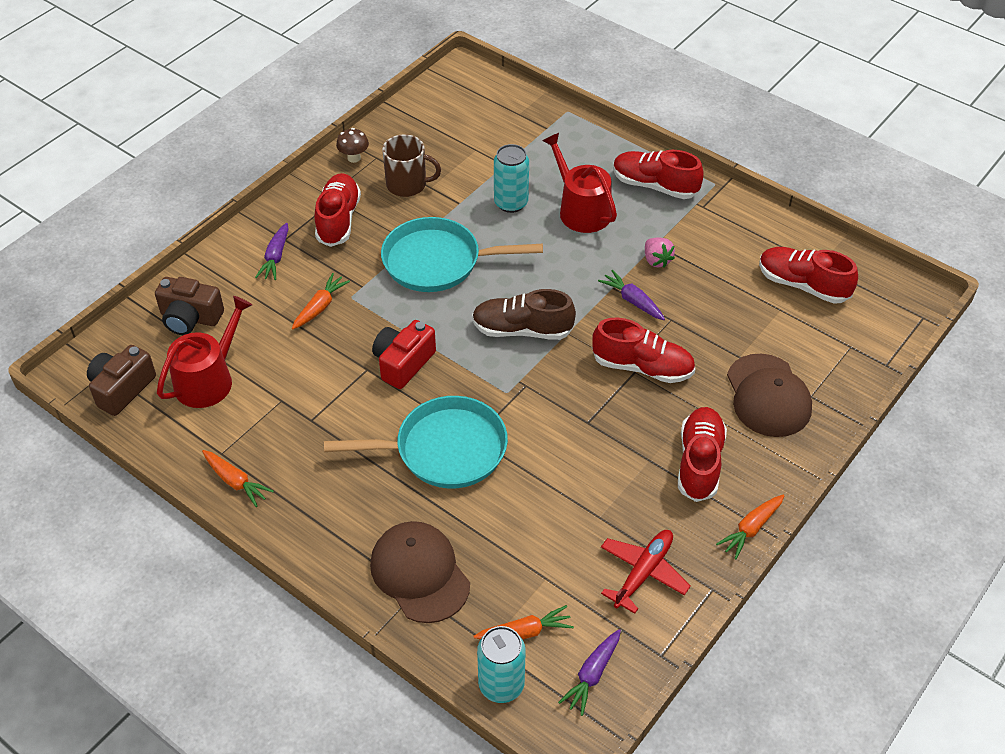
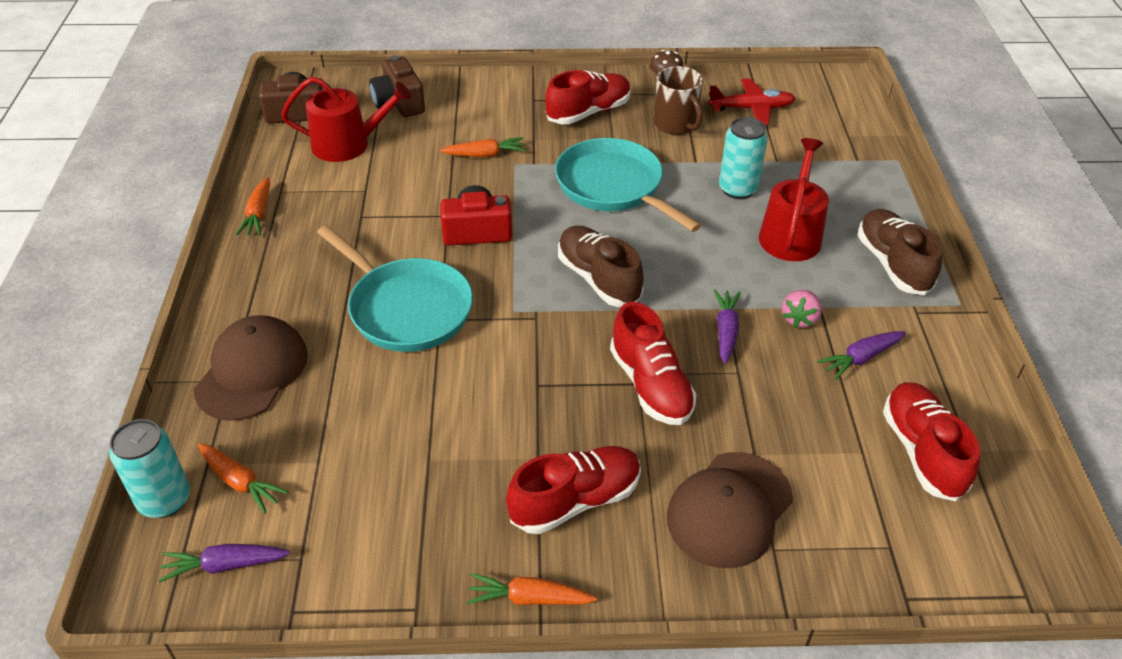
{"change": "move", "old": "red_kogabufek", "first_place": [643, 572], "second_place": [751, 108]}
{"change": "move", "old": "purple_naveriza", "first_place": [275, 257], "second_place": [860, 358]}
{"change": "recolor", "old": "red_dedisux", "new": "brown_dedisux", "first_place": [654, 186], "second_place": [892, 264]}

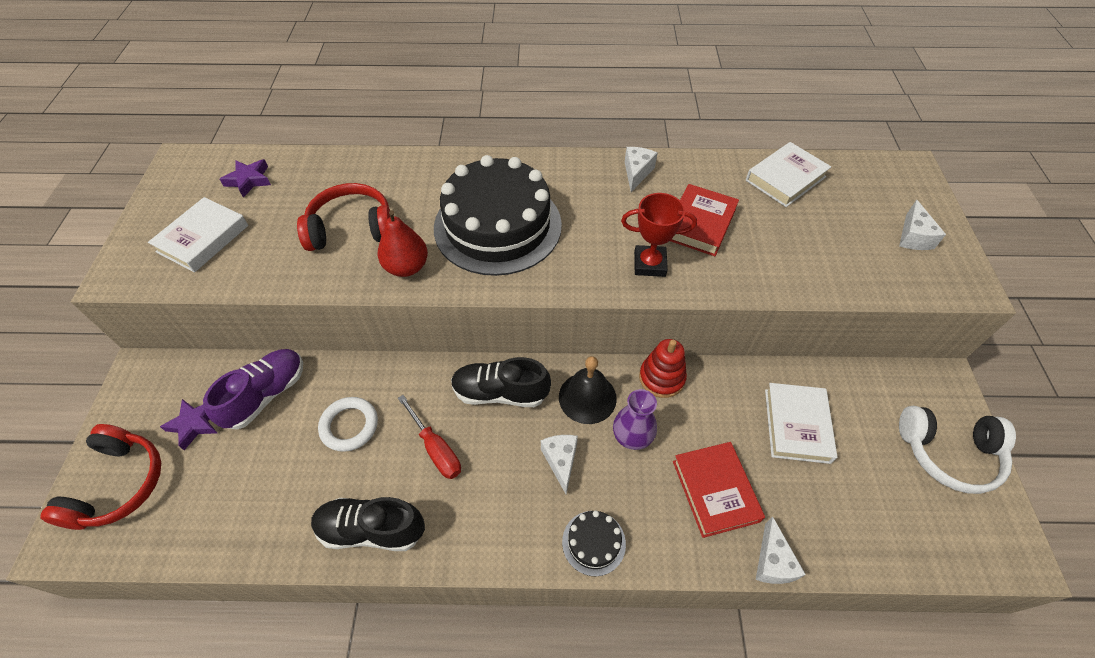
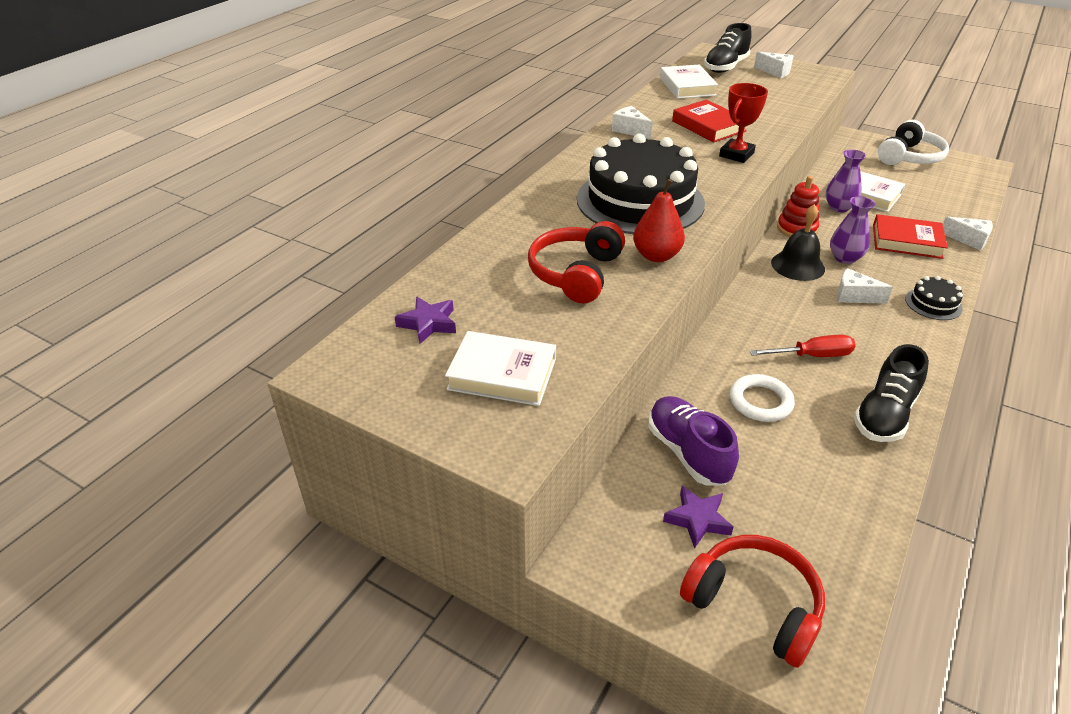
{"change": "rotate", "old": "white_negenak", "first_place": [203, 239], "second_place": [502, 374], "degrees": -45}
{"change": "move", "old": "black_dedisux", "first_place": [500, 393], "second_place": [725, 67]}
{"change": "insert", "new": "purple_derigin", "second_place": [839, 207]}

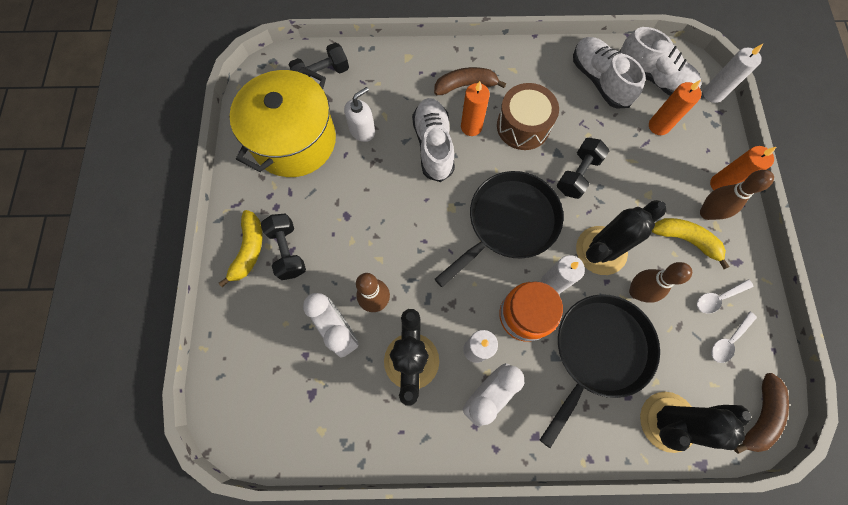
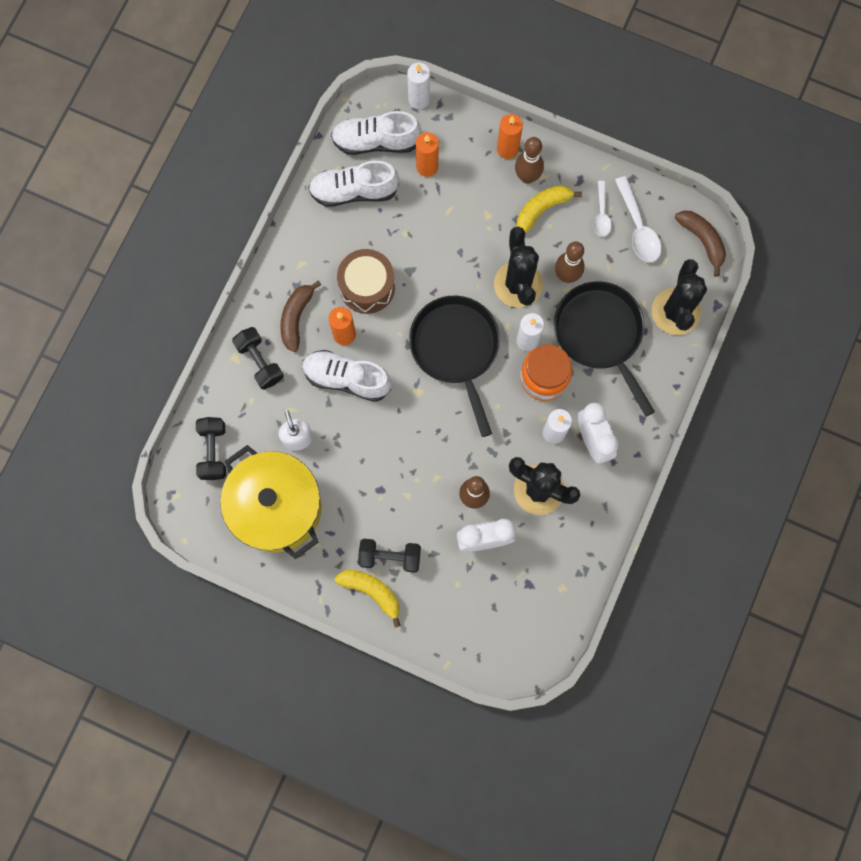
{"change": "move", "old": "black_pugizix", "first_place": [577, 174], "second_place": [260, 362]}
{"change": "rotate", "old": "white_dedisux", "first_place": [653, 78], "second_place": [376, 141], "degrees": -150}
{"change": "resize", "old": "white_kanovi", "first_place": [728, 340], "second_place": [638, 228], "factor": 1.57}

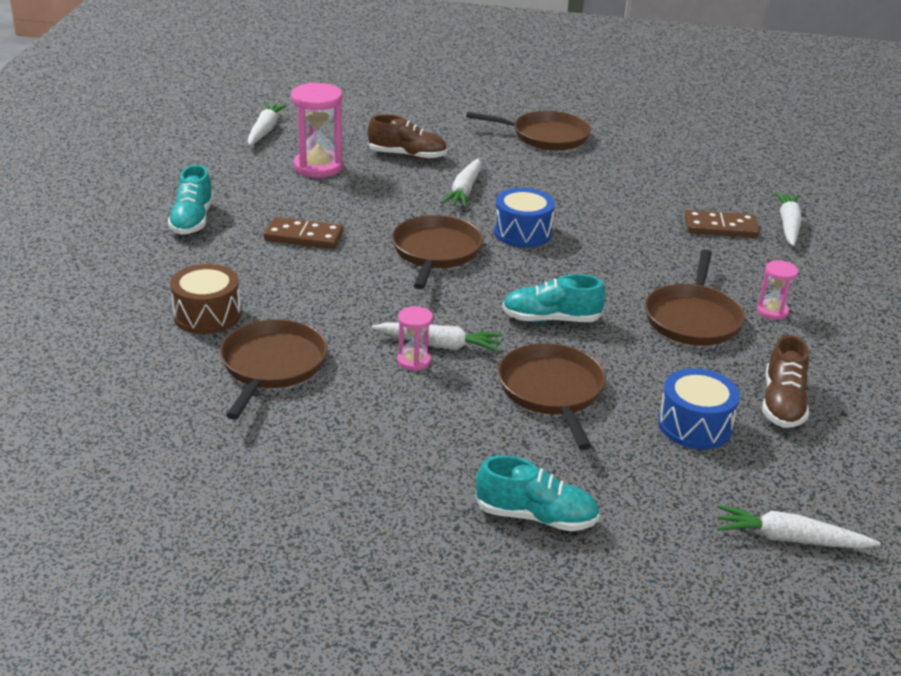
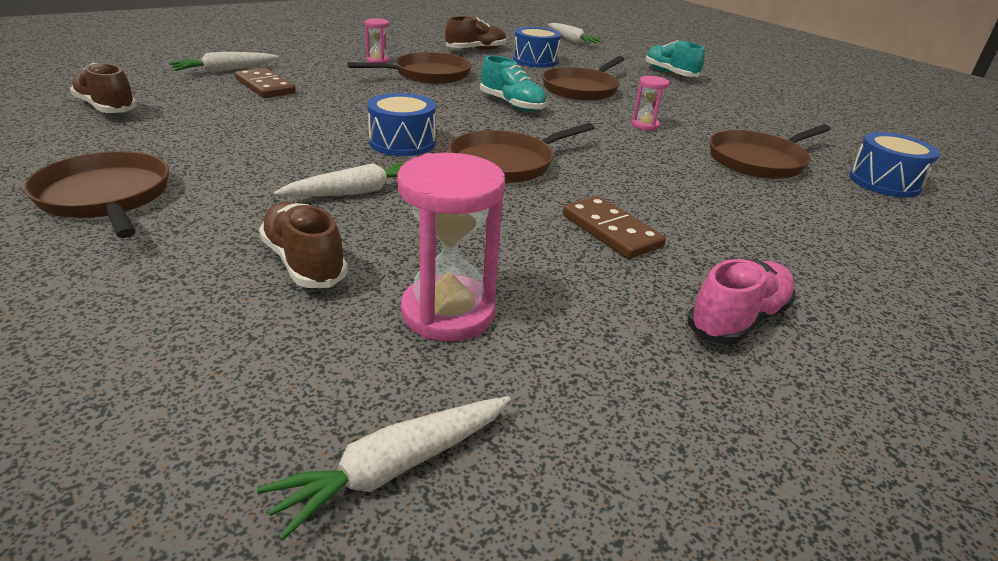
{"change": "insert", "new": "brown_dedisux", "second_place": [107, 108]}
{"change": "recolor", "old": "turquoise_dedisux", "new": "pink_dedisux", "first_place": [192, 220], "second_place": [738, 320]}
{"change": "insert", "new": "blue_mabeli", "second_place": [884, 182]}
{"change": "delete", "old": "brown_mabeli", "first_place": [207, 315]}
{"change": "delete", "old": "white_naveriza", "first_place": [439, 345]}

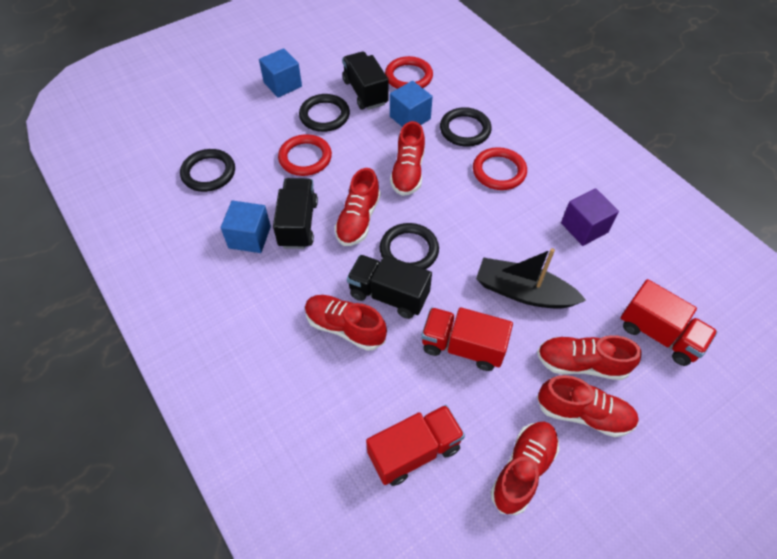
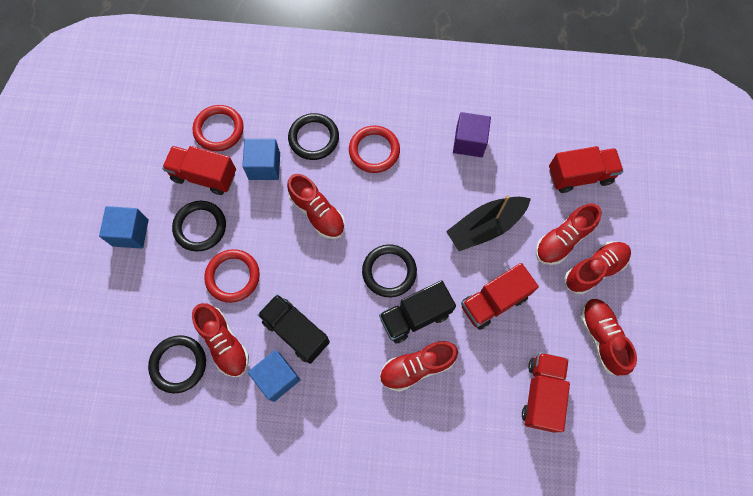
{"change": "recolor", "old": "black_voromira", "new": "red_voromira", "first_place": [365, 92], "second_place": [204, 176]}
{"change": "move", "old": "red_dedisux", "first_place": [358, 220], "second_place": [224, 343]}

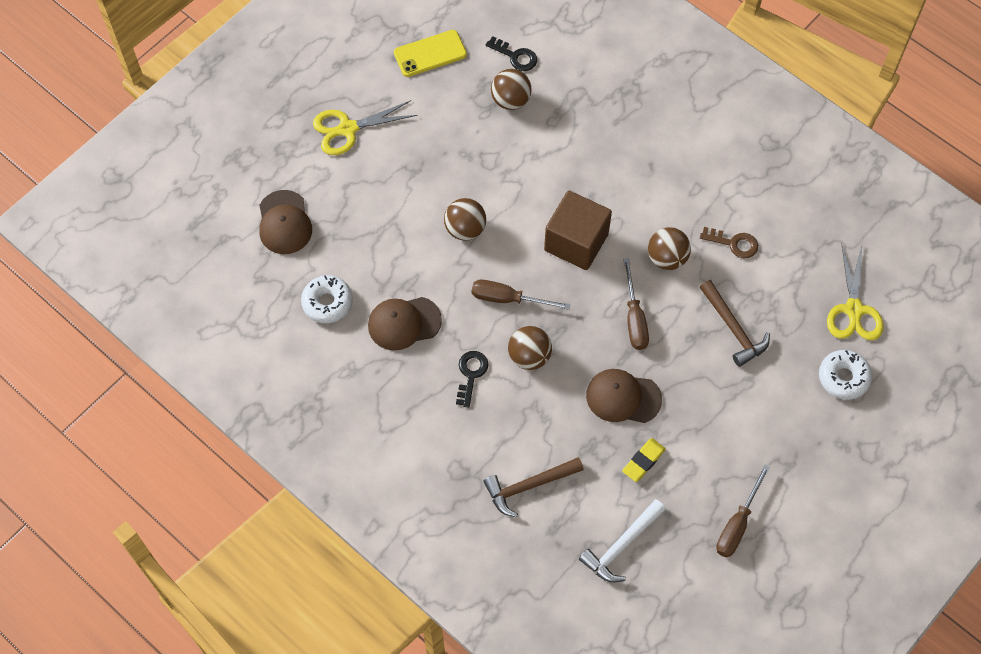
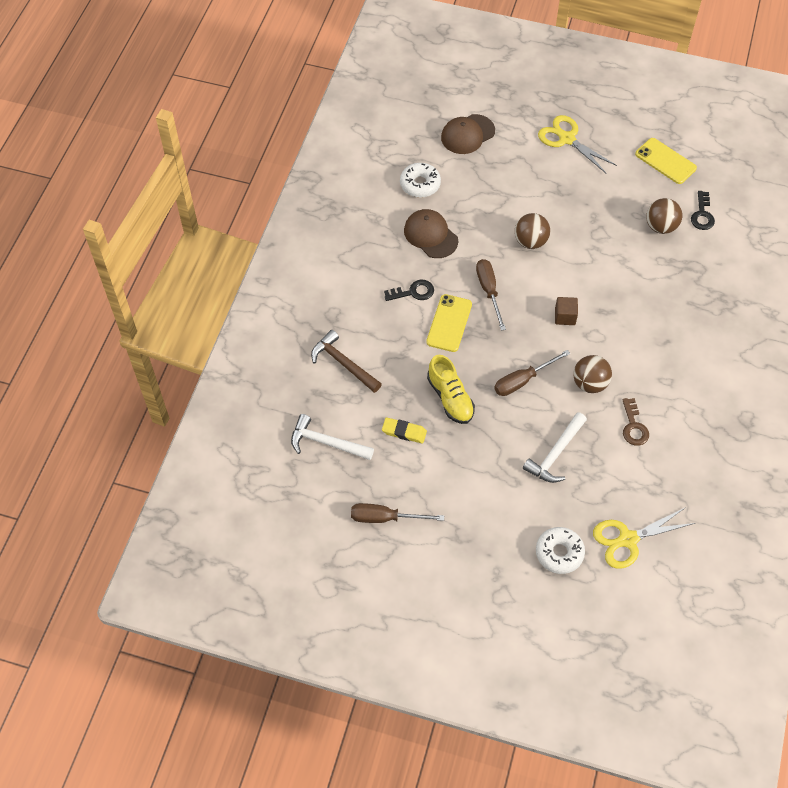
{"change": "replace", "old": "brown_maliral", "new": "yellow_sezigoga", "first_place": [529, 356], "second_place": [449, 323]}
{"change": "replace", "old": "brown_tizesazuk", "new": "yellow_dedisux", "first_place": [623, 397], "second_place": [450, 398]}
{"change": "recolor", "old": "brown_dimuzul", "new": "white_dimuzul", "first_place": [733, 328], "second_place": [555, 454]}
{"change": "resize", "old": "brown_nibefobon", "first_place": [576, 242], "second_place": [565, 316], "factor": 0.48}

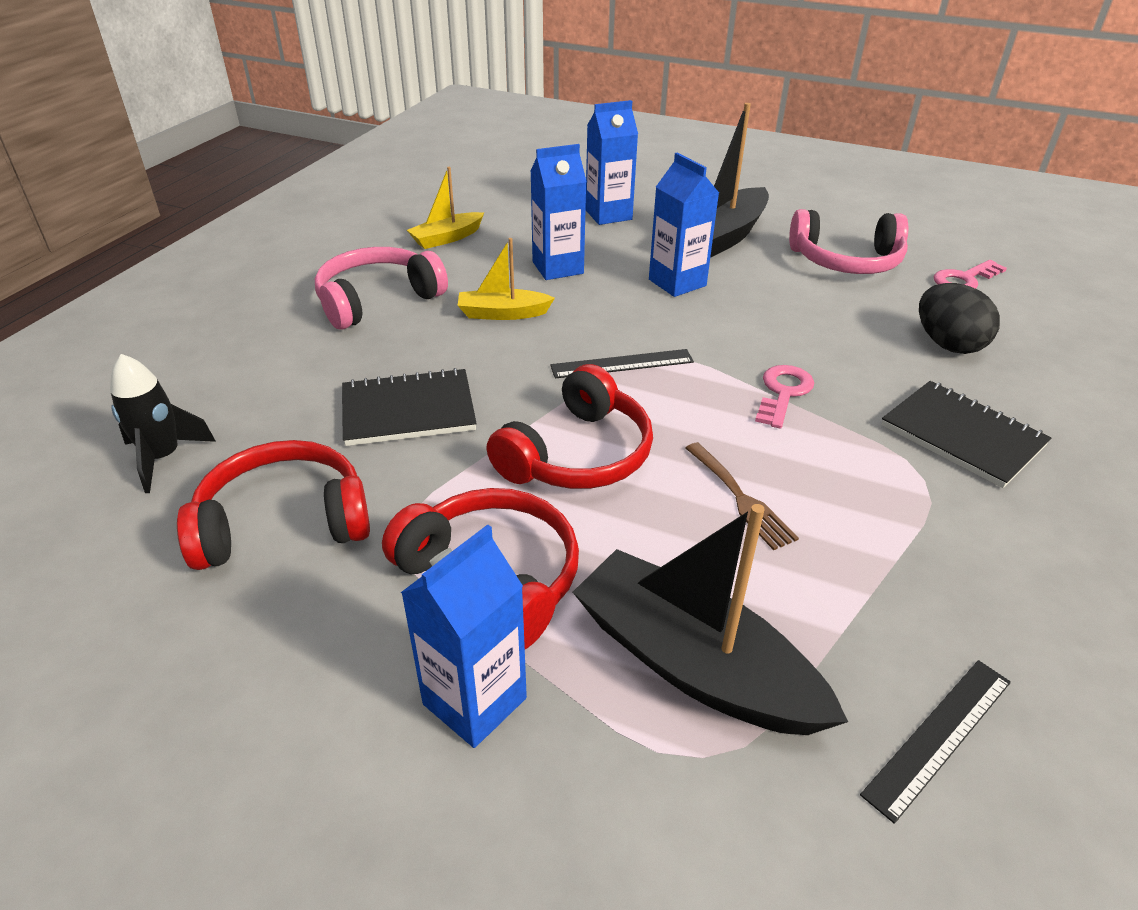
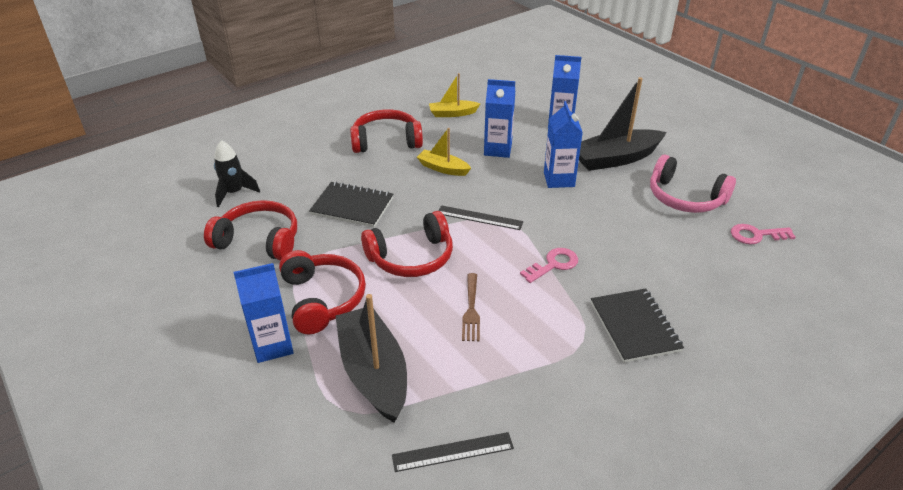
{"change": "recolor", "old": "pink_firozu", "new": "red_firozu", "first_place": [377, 300], "second_place": [386, 141]}
{"change": "delete", "old": "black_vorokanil", "first_place": [947, 344]}

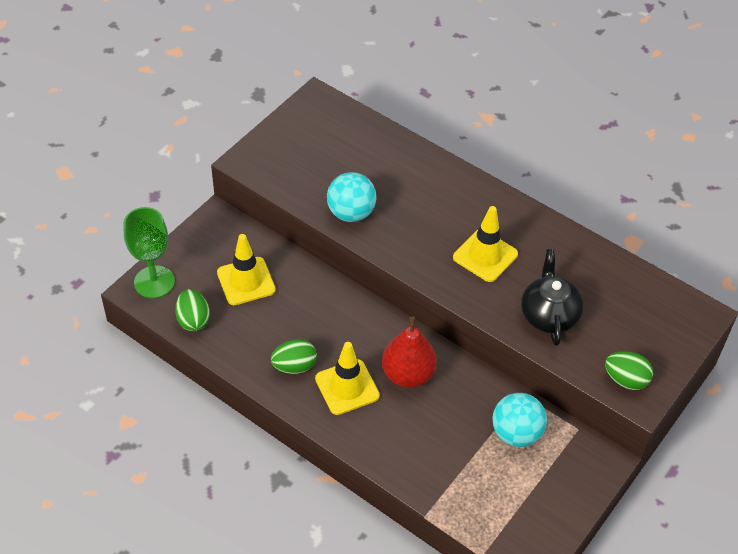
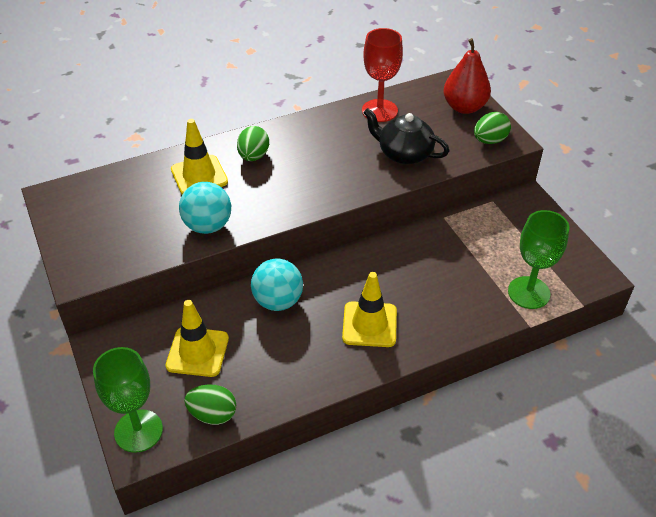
{"change": "move", "old": "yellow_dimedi", "first_place": [485, 256], "second_place": [199, 176]}
{"change": "move", "old": "green_vorokanil", "first_place": [294, 366], "second_place": [253, 156]}
{"change": "move", "old": "turquoise_maliral", "first_place": [516, 433], "second_place": [278, 301]}
{"change": "insert", "new": "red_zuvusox", "second_place": [379, 111]}
{"change": "move", "old": "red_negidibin", "first_place": [408, 374], "second_place": [464, 107]}
{"change": "insert", "new": "green_zuvusox", "second_place": [529, 292]}

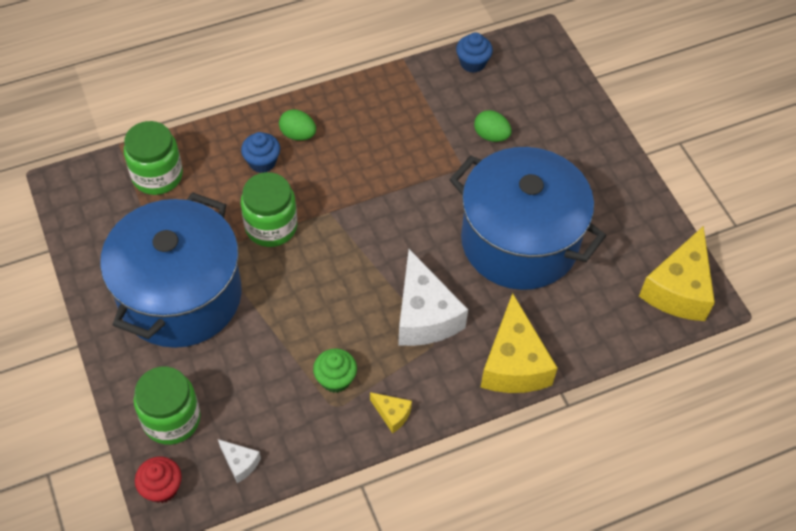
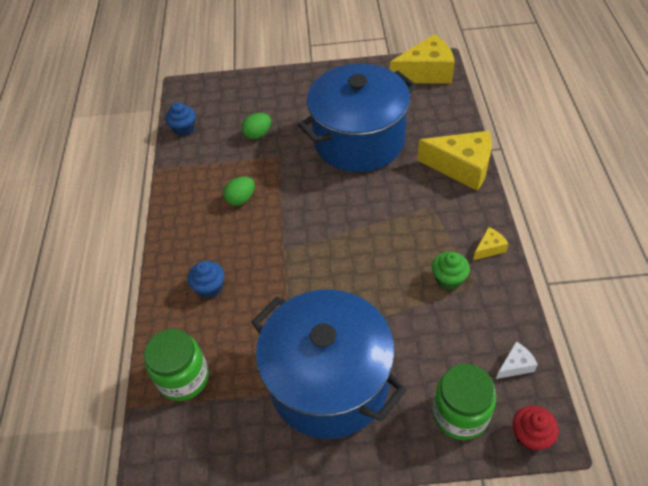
{"change": "move", "old": "green_vorokanil", "first_place": [298, 135], "second_place": [241, 199]}
{"change": "rotate", "old": "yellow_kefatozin", "first_place": [678, 289], "second_place": [426, 73], "degrees": -60}
{"change": "delete", "old": "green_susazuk", "first_place": [271, 226]}
{"change": "delete", "old": "white_kefatozin", "first_place": [424, 315]}

